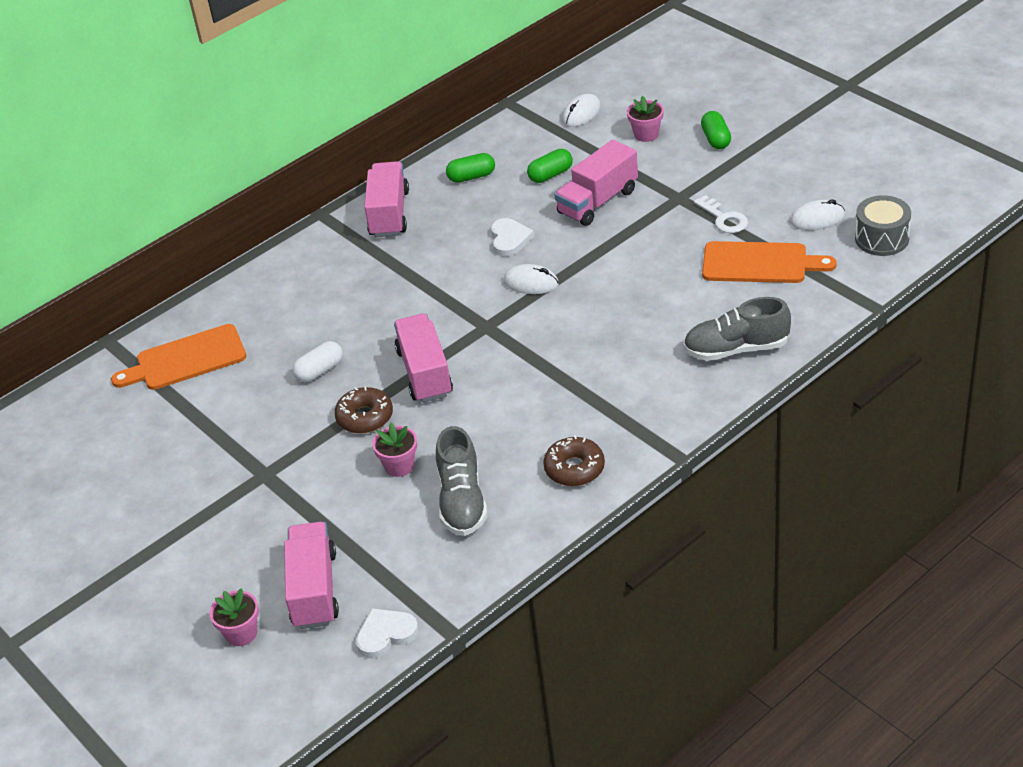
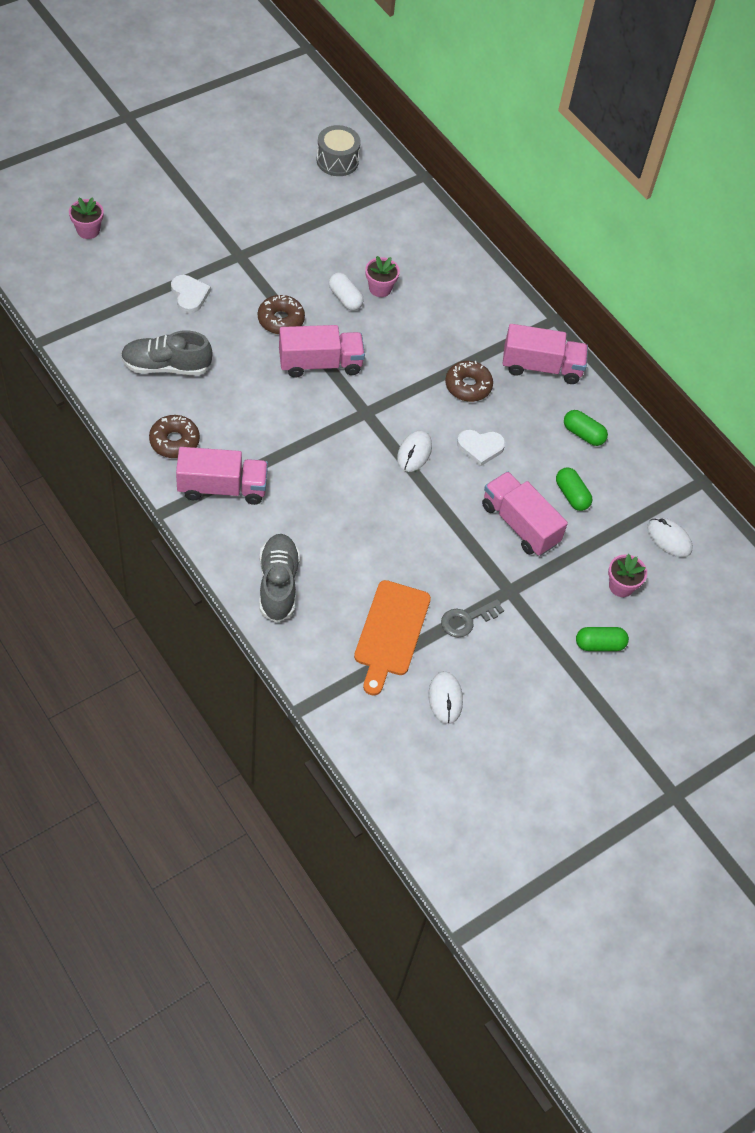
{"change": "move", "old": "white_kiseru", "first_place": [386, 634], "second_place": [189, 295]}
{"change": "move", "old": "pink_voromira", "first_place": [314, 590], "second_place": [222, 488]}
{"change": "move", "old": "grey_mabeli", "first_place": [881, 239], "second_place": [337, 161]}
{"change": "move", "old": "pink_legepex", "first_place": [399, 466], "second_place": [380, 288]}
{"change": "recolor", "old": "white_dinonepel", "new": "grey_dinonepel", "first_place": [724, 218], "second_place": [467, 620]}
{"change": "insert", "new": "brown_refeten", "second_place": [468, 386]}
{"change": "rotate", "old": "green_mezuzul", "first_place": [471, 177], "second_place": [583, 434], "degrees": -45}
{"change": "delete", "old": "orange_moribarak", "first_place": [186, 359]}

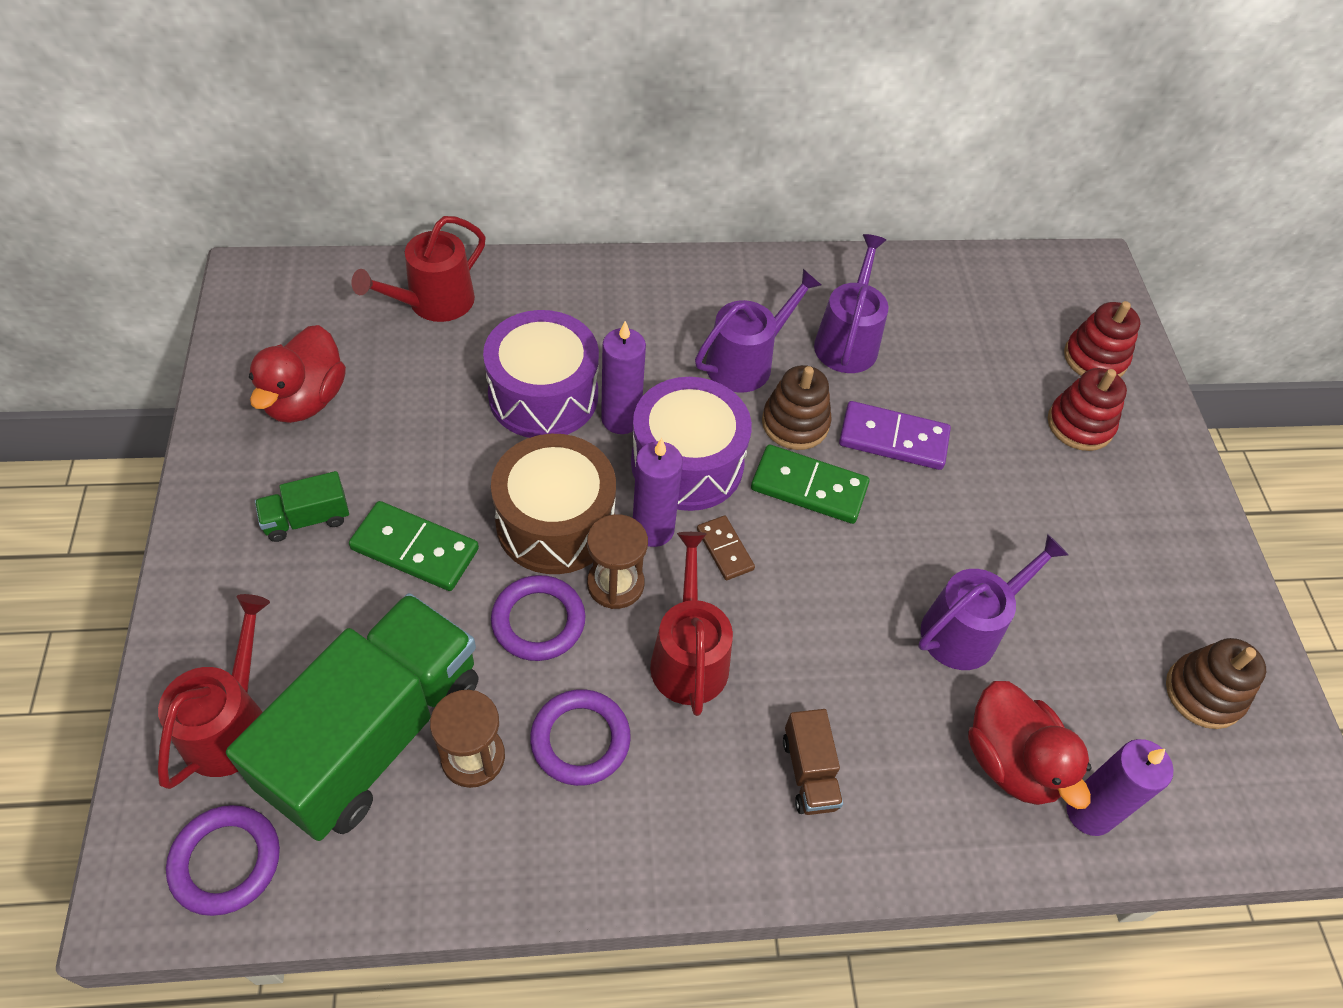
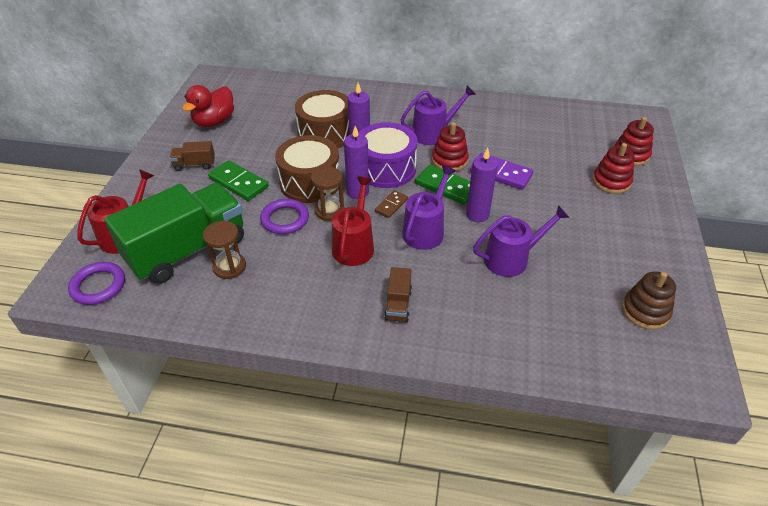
{"change": "recolor", "old": "green_voromira", "new": "brown_voromira", "first_place": [307, 519], "second_place": [194, 164]}
{"change": "recolor", "old": "purple_mabeli", "new": "brown_mabeli", "first_place": [543, 395], "second_place": [325, 133]}
{"change": "rotate", "old": "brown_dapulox", "first_place": [725, 549], "second_place": [391, 205], "degrees": 45}
{"change": "move", "old": "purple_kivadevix", "first_place": [847, 341], "second_place": [425, 231]}
{"change": "recolor", "old": "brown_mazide", "new": "red_mazide", "first_place": [795, 423], "second_place": [449, 160]}
{"change": "move", "old": "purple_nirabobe", "first_place": [1089, 812], "second_place": [477, 215]}
{"change": "delete", "old": "red_kivadevix", "first_place": [434, 302]}
{"change": "delete", "old": "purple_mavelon", "first_place": [580, 740]}
{"change": "delete", "old": "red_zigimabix", "first_place": [1011, 761]}

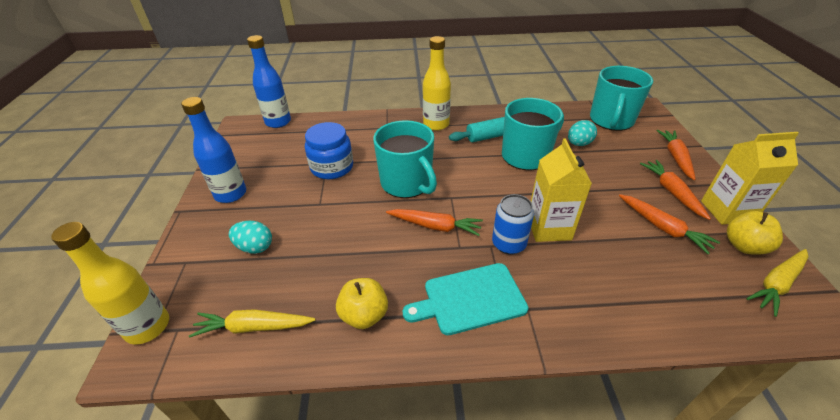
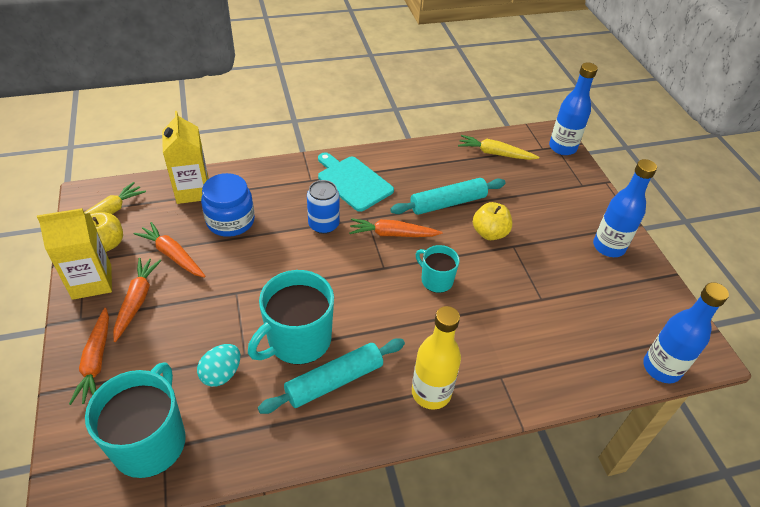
{"change": "rotate", "old": "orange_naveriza", "first_place": [672, 192], "second_place": [137, 301], "degrees": -150}
{"change": "move", "old": "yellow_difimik", "first_place": [549, 228], "second_place": [193, 191]}
{"change": "move", "old": "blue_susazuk", "first_place": [332, 167], "second_place": [230, 221]}
{"change": "rotate", "old": "turquoise_moribarak", "first_place": [470, 299], "second_place": [353, 182], "degrees": -105}
{"change": "insert", "new": "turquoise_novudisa", "second_place": [448, 203]}
{"change": "resize", "old": "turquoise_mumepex", "first_place": [407, 183], "second_place": [436, 280], "factor": 0.56}
{"change": "rotate", "old": "yellow_naveriza", "first_place": [253, 327], "second_place": [495, 153], "degrees": -150}
{"change": "move", "old": "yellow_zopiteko", "first_place": [364, 315], "second_place": [489, 233]}
{"change": "recolor", "old": "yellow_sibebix", "new": "blue_sibebix", "first_place": [148, 327], "second_place": [562, 148]}
{"change": "delete", "old": "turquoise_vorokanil", "first_place": [255, 247]}

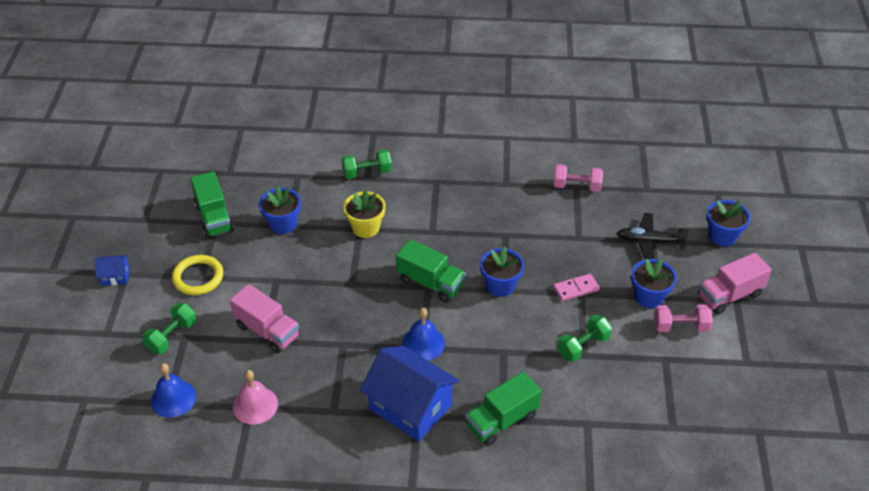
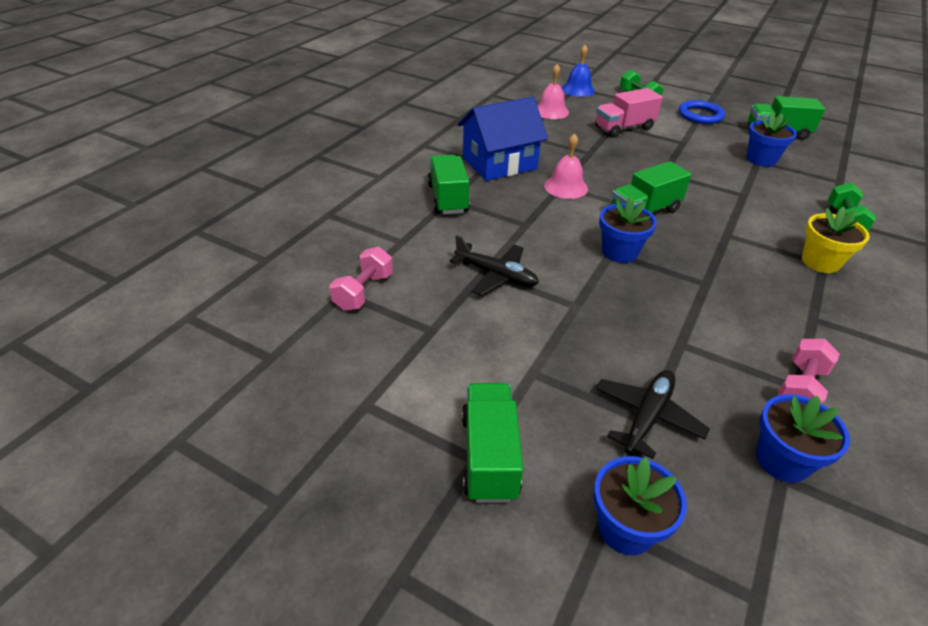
{"change": "move", "old": "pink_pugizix", "first_place": [680, 326], "second_place": [363, 291]}
{"change": "replace", "old": "green_pugizix", "new": "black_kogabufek", "first_place": [583, 346], "second_place": [496, 275]}
{"change": "recolor", "old": "pink_voromira", "new": "green_voromira", "first_place": [729, 295], "second_place": [489, 456]}
{"change": "recolor", "old": "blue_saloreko", "new": "pink_saloreko", "first_place": [423, 343], "second_place": [566, 187]}
{"change": "recolor", "old": "yellow_mavelon", "new": "blue_mavelon", "first_place": [198, 277], "second_place": [700, 115]}
{"change": "move", "old": "blue_legepex", "first_place": [649, 297], "second_place": [782, 460]}
{"change": "move", "old": "yellow_legepex", "first_place": [365, 228], "second_place": [820, 262]}
{"change": "delete", "old": "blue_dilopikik", "first_place": [115, 276]}
{"change": "delete", "old": "pink_dapulox", "first_place": [576, 289]}

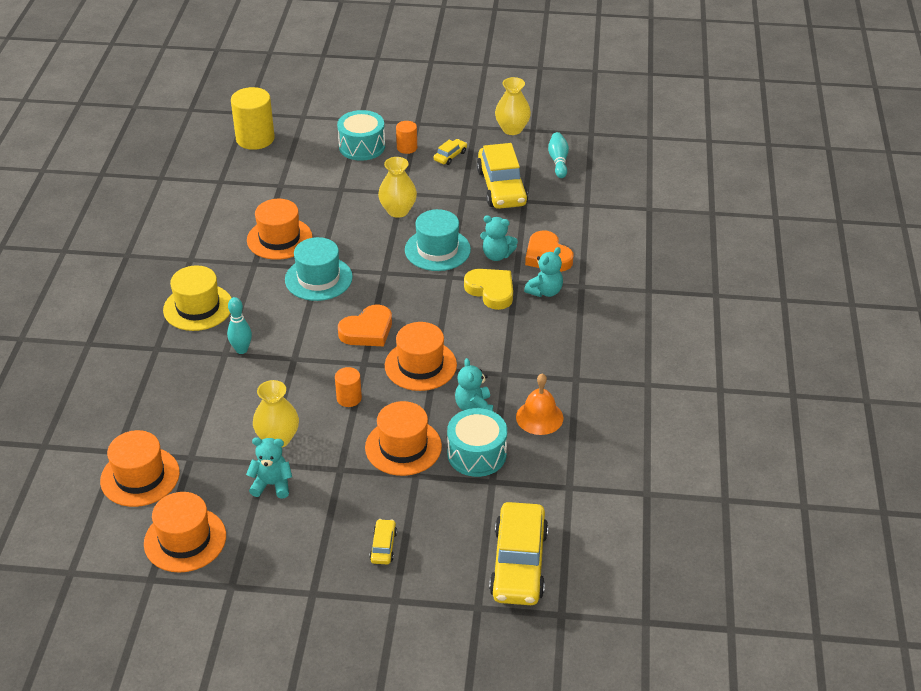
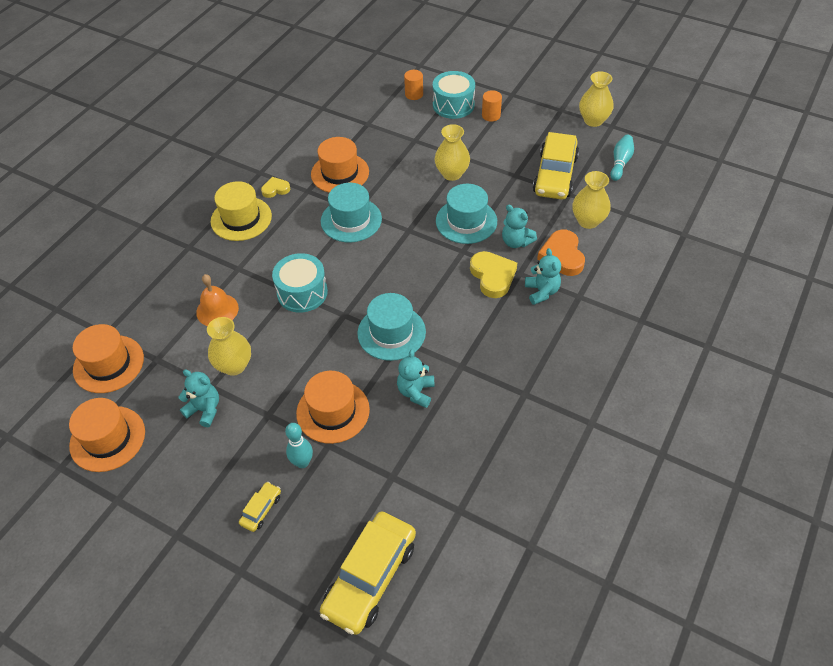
{"change": "move", "old": "orange_saloreko", "first_place": [539, 417], "second_place": [217, 310]}
{"change": "insert", "new": "yellow_kiseru", "second_place": [275, 189]}
{"change": "move", "old": "turquoise_mabeli", "first_place": [477, 454], "second_place": [302, 292]}
{"change": "move", "old": "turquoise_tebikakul", "first_place": [241, 350], "second_place": [302, 462]}
{"change": "recolor", "old": "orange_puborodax", "new": "turquoise_puborodax", "first_place": [420, 365], "second_place": [391, 332]}
{"change": "move", "old": "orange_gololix", "first_place": [349, 398], "second_place": [414, 94]}
{"change": "rotate", "old": "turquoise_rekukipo", "first_place": [545, 291], "second_place": [541, 292], "degrees": -75}
{"change": "insert", "new": "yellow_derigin", "second_place": [588, 221]}
{"change": "delete", "old": "yellow_gololix", "first_place": [255, 139]}
{"change": "delete", "old": "orange_kiseru", "first_place": [367, 331]}
{"change": "delete", "old": "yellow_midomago", "first_place": [450, 156]}

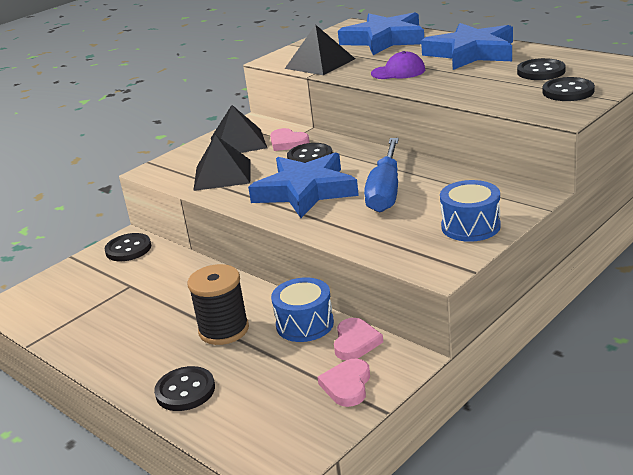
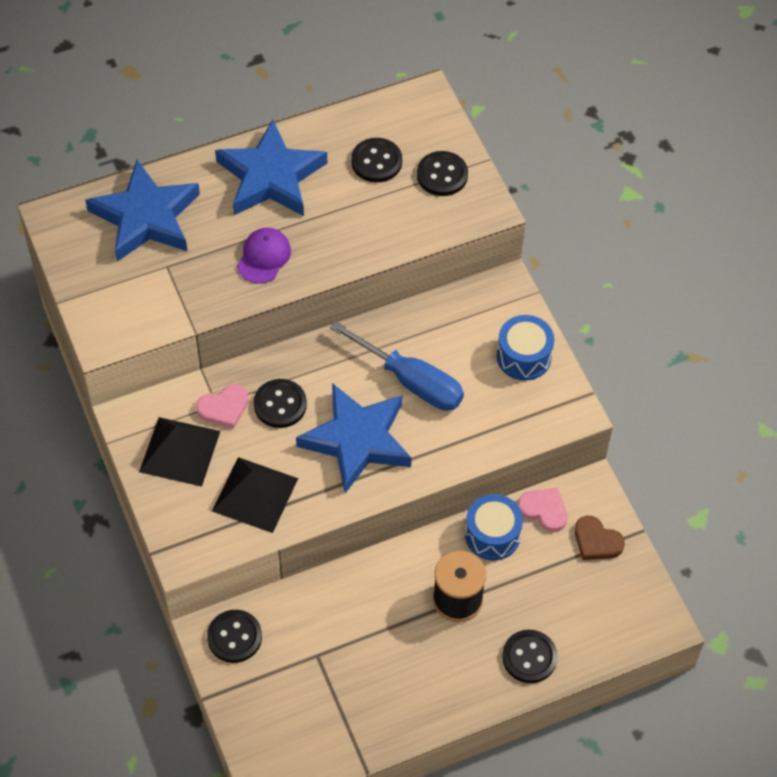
{"change": "recolor", "old": "pink_kiseru", "new": "brown_kiseru", "first_place": [347, 385], "second_place": [596, 541]}
{"change": "delete", "old": "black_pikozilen", "first_place": [320, 63]}

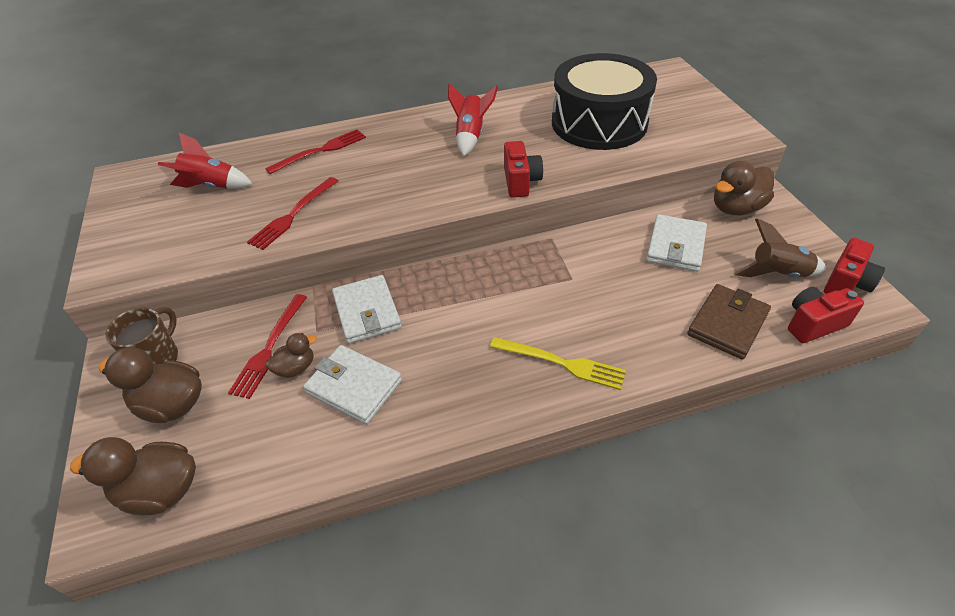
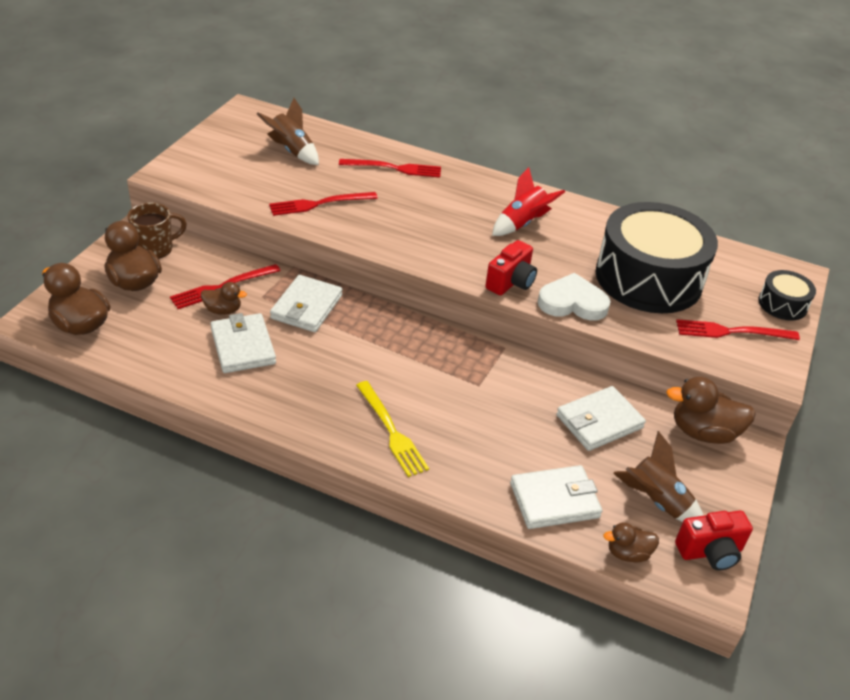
{"change": "recolor", "old": "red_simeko", "new": "brown_simeko", "first_place": [211, 186], "second_place": [291, 151]}
{"change": "recolor", "old": "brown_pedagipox", "new": "white_pedagipox", "first_place": [727, 324], "second_place": [554, 500]}
{"change": "insert", "new": "white_kiseru", "second_place": [572, 302]}
{"change": "replace", "old": "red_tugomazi", "new": "brown_zigimabix", "first_place": [813, 324], "second_place": [628, 553]}
{"change": "insert", "new": "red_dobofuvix", "second_place": [731, 332]}
{"change": "insert", "new": "black_mabeli", "second_place": [782, 304]}

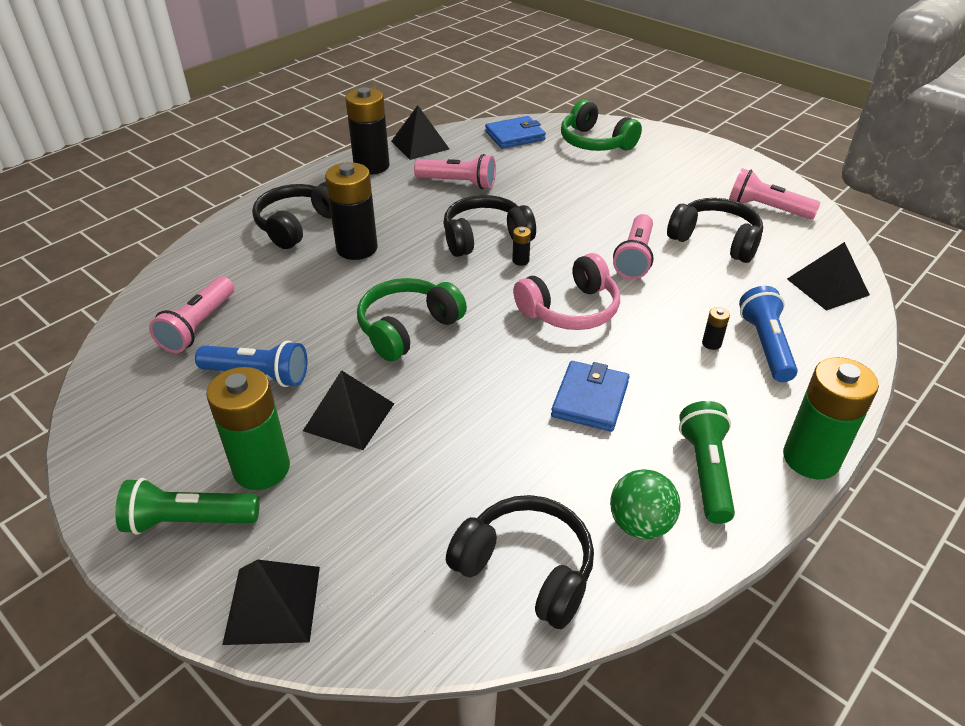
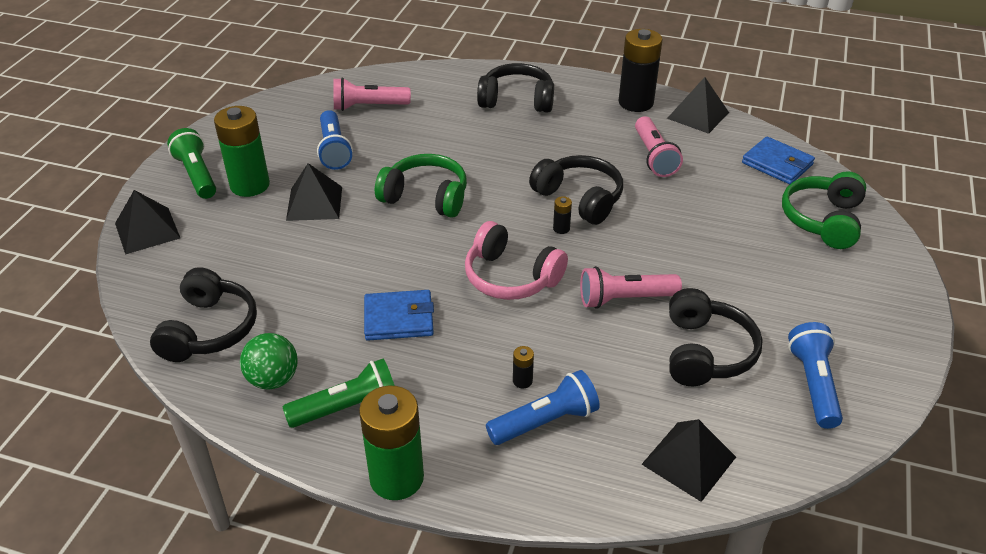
{"change": "recolor", "old": "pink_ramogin", "new": "blue_ramogin", "first_place": [766, 208], "second_place": [813, 384]}
{"change": "delete", "old": "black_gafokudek", "first_place": [357, 248]}

